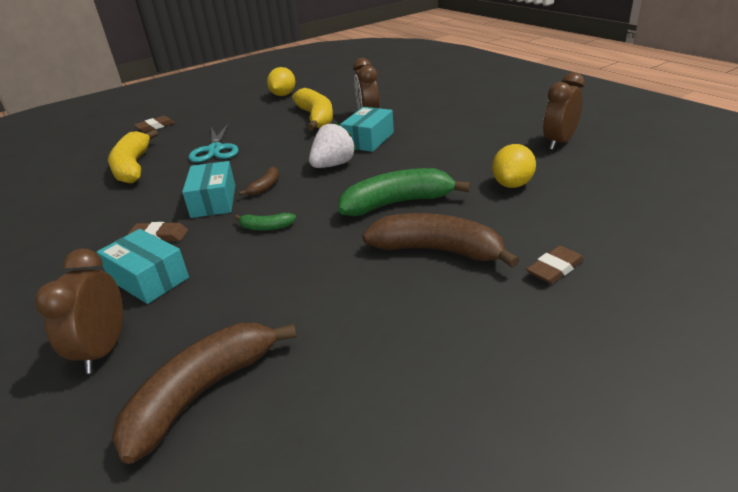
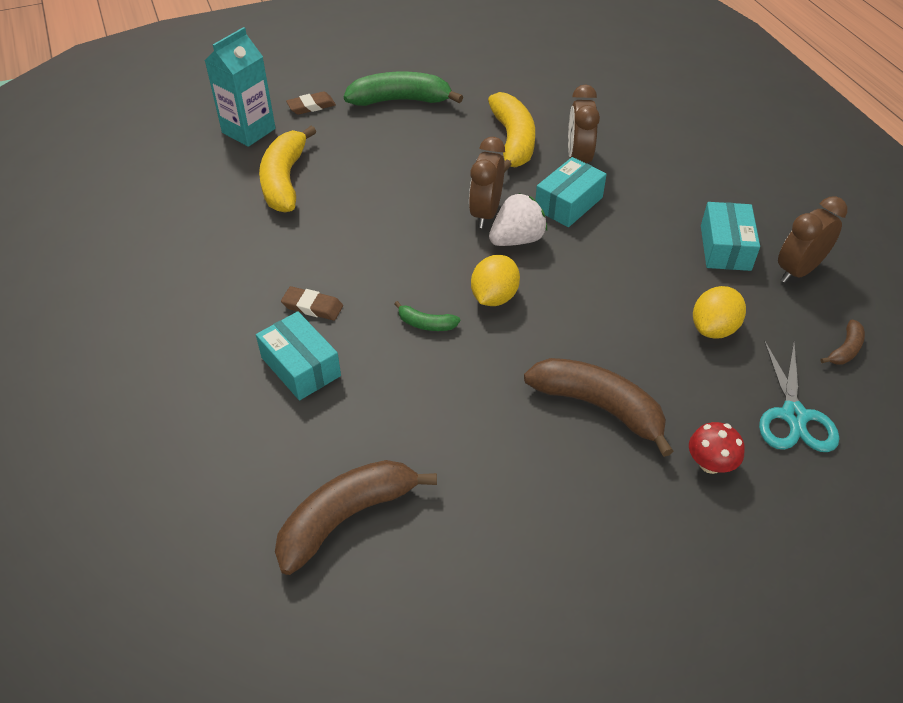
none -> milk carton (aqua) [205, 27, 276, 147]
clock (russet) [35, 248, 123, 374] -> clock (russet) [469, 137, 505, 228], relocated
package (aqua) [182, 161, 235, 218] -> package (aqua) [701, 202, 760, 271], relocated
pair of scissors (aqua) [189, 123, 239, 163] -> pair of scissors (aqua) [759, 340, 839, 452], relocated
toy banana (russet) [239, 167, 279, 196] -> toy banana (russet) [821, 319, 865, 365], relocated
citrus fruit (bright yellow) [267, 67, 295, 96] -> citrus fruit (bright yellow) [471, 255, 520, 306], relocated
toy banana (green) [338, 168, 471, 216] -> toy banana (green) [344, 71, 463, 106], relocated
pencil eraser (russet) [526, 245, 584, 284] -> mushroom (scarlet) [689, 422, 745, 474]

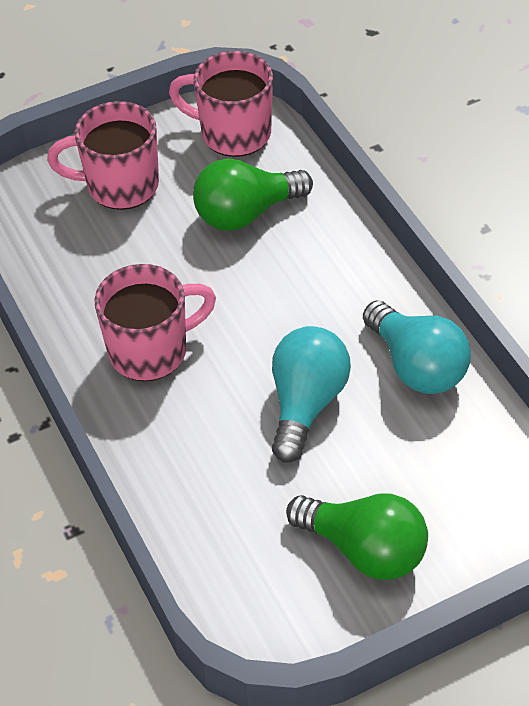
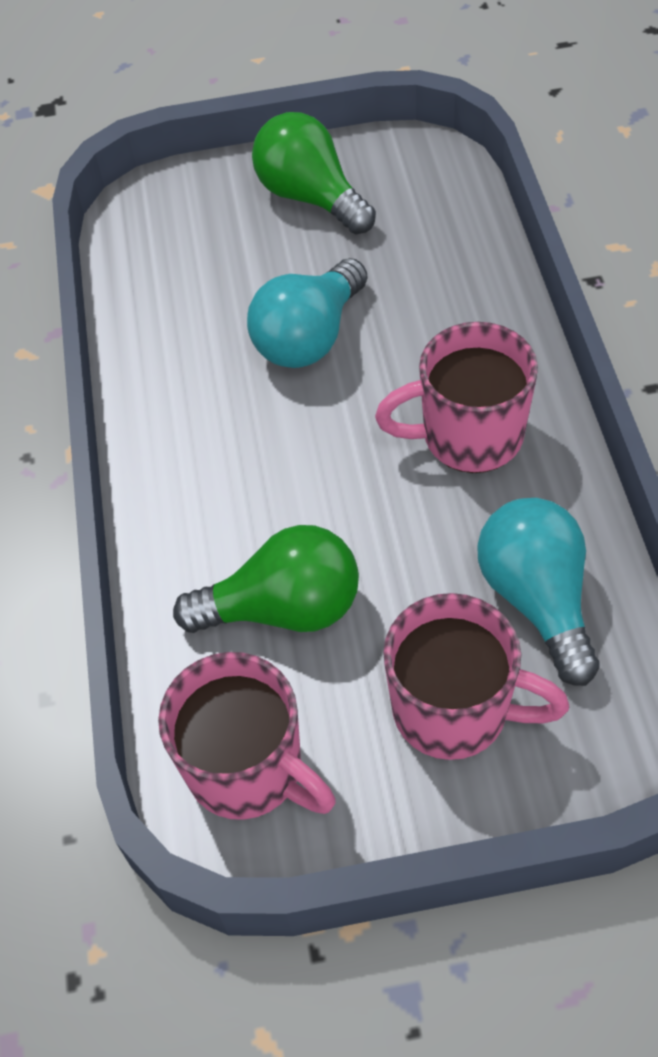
light bulb (aqua) [363, 301, 471, 394] -> light bulb (aqua) [477, 498, 600, 686], relocated

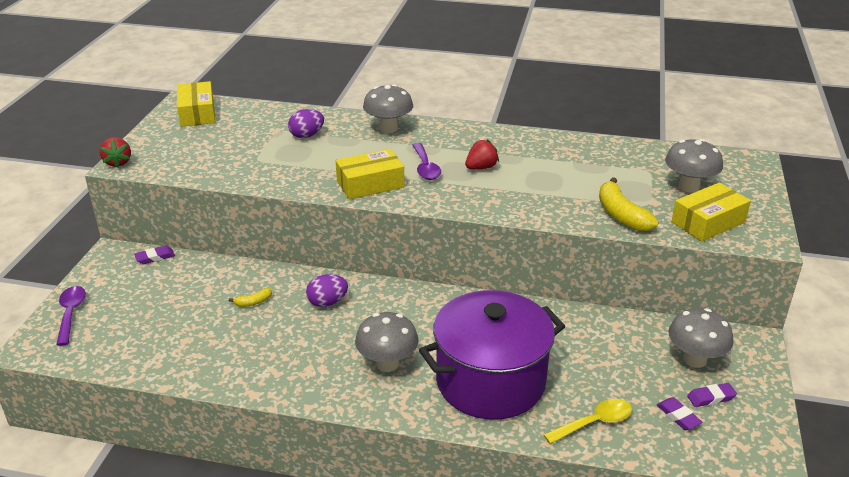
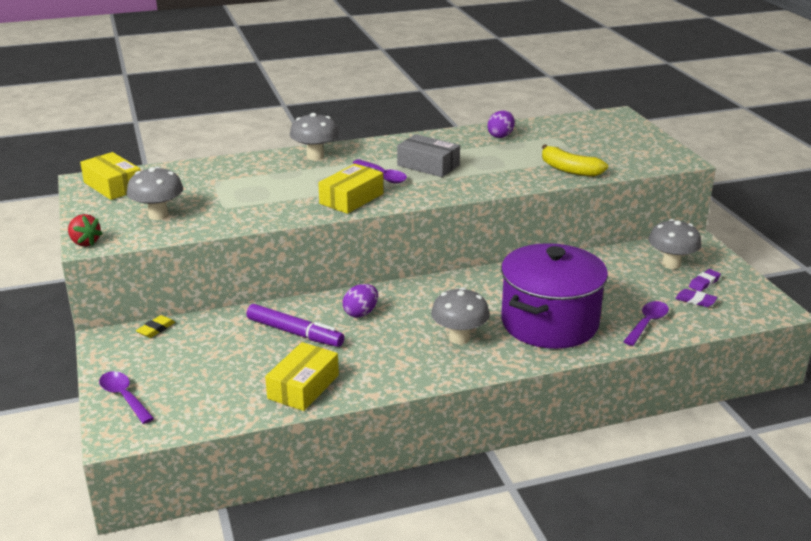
egg shape (royal purple) [288, 109, 324, 138] -> egg shape (royal purple) [487, 110, 515, 138], relocated
mushroom (gray) [665, 139, 723, 193] -> mushroom (gray) [127, 166, 183, 220], relocated
package (bright yellow) [671, 183, 751, 241] -> package (bright yellow) [265, 342, 339, 411], relocated
toy banana (bright yellow) [229, 288, 272, 307] -> marker (royal purple) [246, 304, 344, 347]
strawberry (scarlet) [465, 139, 499, 169] -> package (gray) [397, 134, 460, 177]
pencil eraser (royal purple) [134, 245, 175, 264] -> pencil eraser (bright yellow) [136, 315, 175, 338]
teaspoon (bright yellow) [544, 399, 632, 444] -> teaspoon (royal purple) [623, 301, 669, 346]

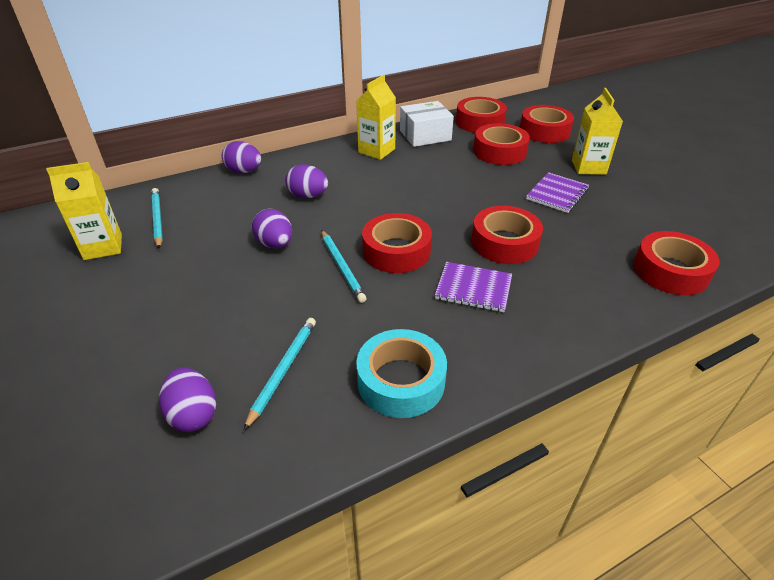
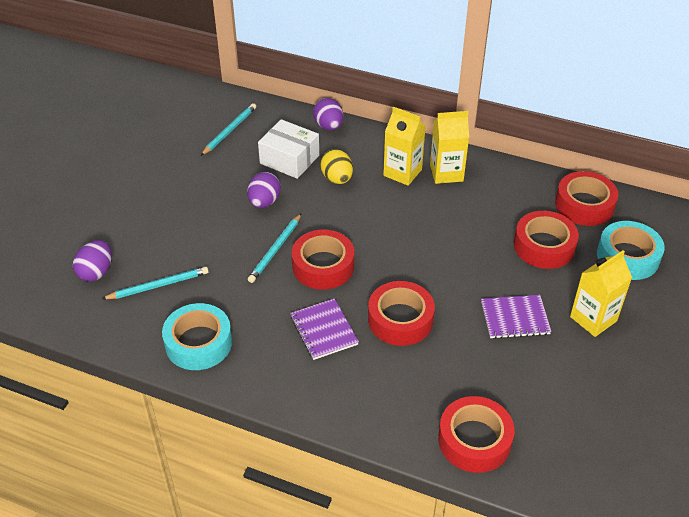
milk carton (bright yellow) [46, 162, 122, 260] -> milk carton (bright yellow) [383, 107, 426, 186], relocated
package (snow-white) [400, 101, 454, 147] -> package (snow-white) [258, 119, 319, 179], relocated
egg shape (royal purple) [285, 164, 328, 198] -> egg shape (bright yellow) [320, 149, 353, 184]
tape (scarlet) [520, 105, 574, 143] -> tape (aqua) [597, 221, 665, 280]

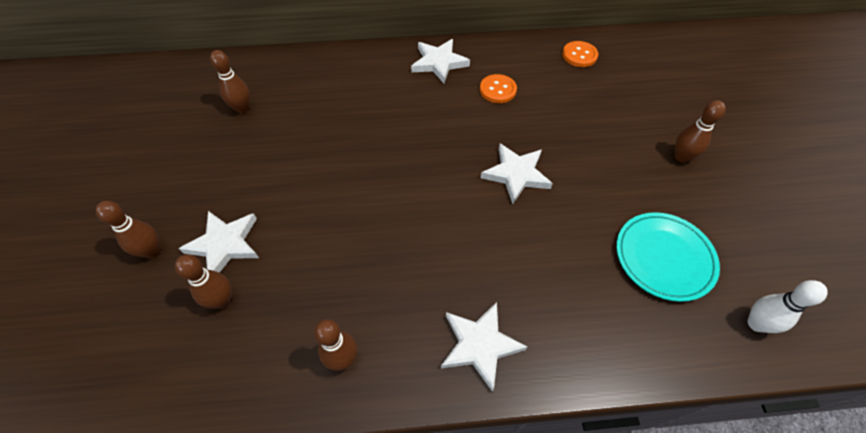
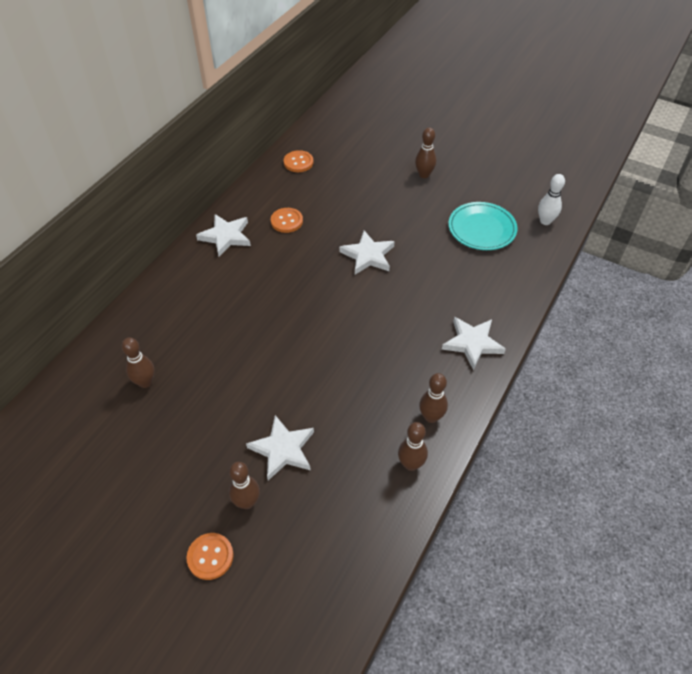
none -> shirt button (bright orange) [186, 533, 234, 580]
bowling pin (russet) [175, 255, 231, 309] -> bowling pin (russet) [398, 422, 428, 471], relocated

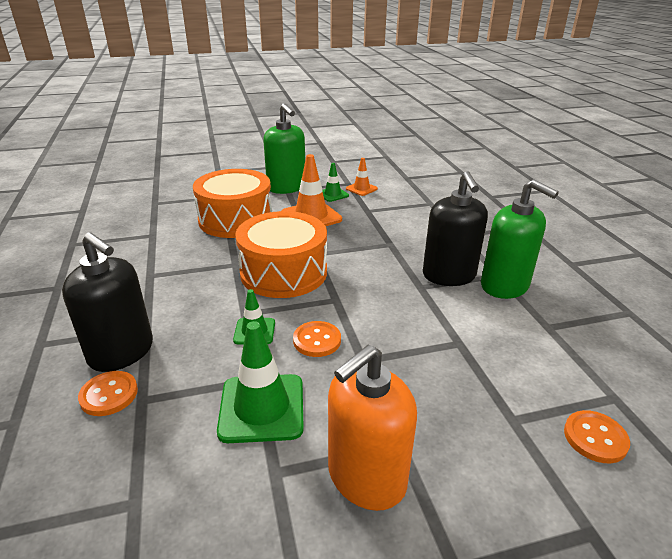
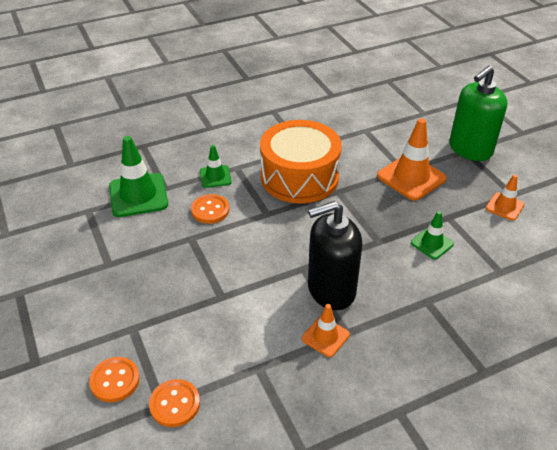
pump bottle (ebony) [62, 232, 153, 372] -> none
toy drum (bright orange) [193, 169, 272, 238] -> none
pump bottle (bright orange) [328, 345, 417, 511] -> none
shirt button (bright orange) [78, 371, 138, 416] -> shirt button (bright orange) [149, 379, 200, 427], relocated
road cone (green) [322, 163, 349, 202] -> road cone (green) [411, 211, 454, 259], relocated
pump bottle (green) [481, 179, 559, 299] -> road cone (bright orange) [302, 304, 350, 357]

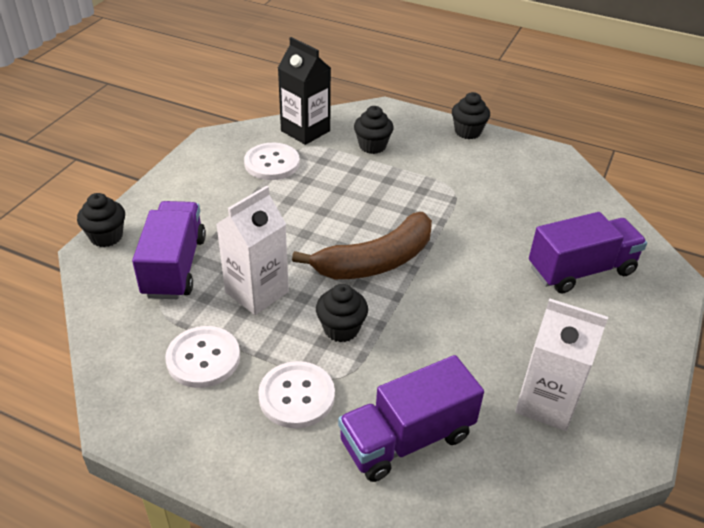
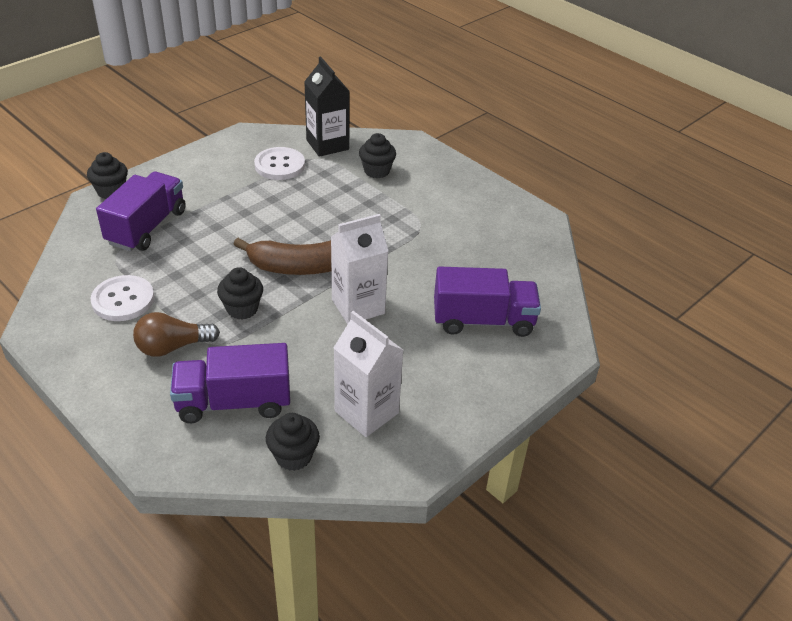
milk carton (snow-white) [216, 186, 289, 315] -> milk carton (snow-white) [331, 214, 388, 324], relocated
fairy cake (ebony) [452, 92, 490, 139] -> fairy cake (ebony) [266, 413, 320, 471], relocated
shirt button (snow-white) [258, 361, 335, 428] -> light bulb (russet) [133, 312, 220, 357]

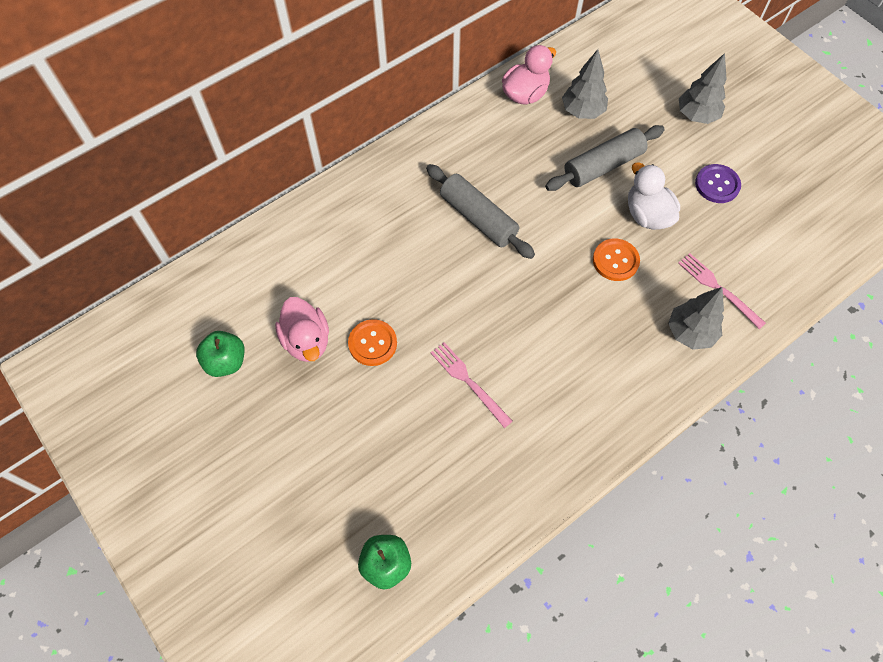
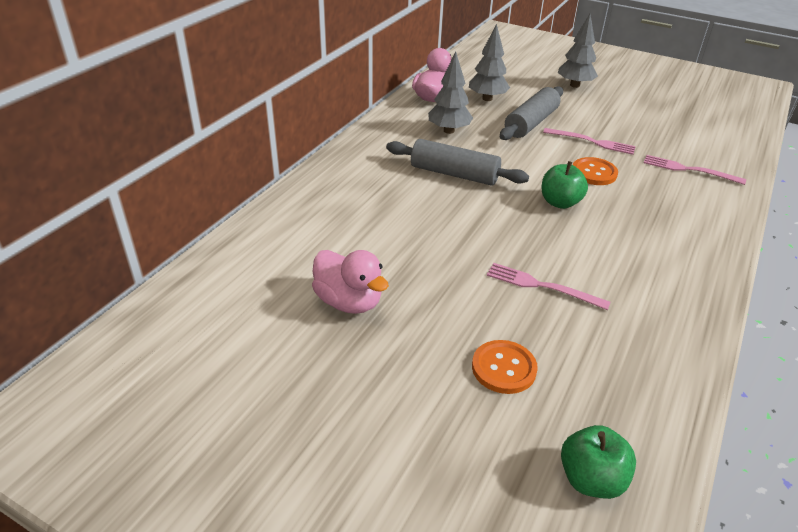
shirt button (royal purple) [695, 164, 741, 203] -> none
apple (green) [196, 331, 244, 377] -> apple (green) [541, 161, 588, 209], relocated
shirt button (bright orange) [348, 319, 397, 366] -> shirt button (bright orange) [472, 340, 538, 394], relocated
tree (gray) [668, 287, 724, 350] -> tree (gray) [428, 52, 473, 134], relocated
rubber duck (snow-white) [628, 162, 680, 230] -> dinner fork (rose-pink) [543, 128, 636, 155]

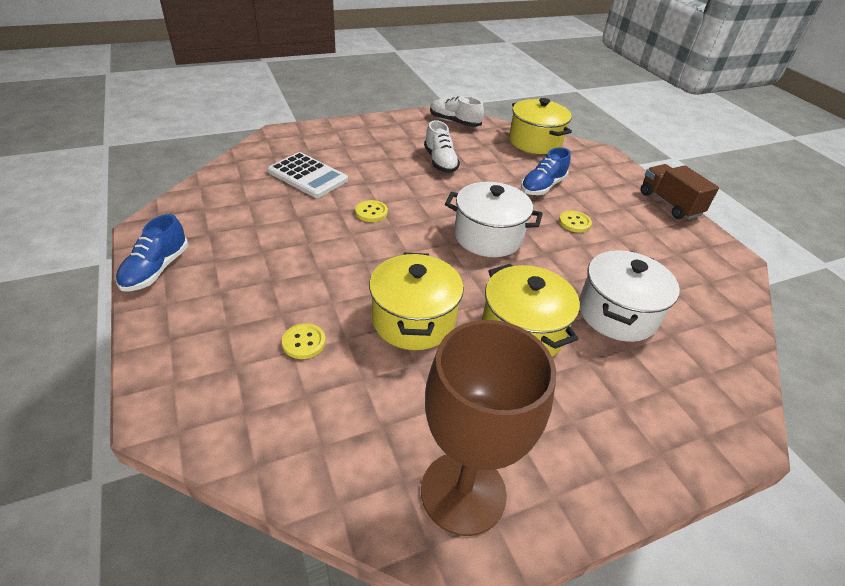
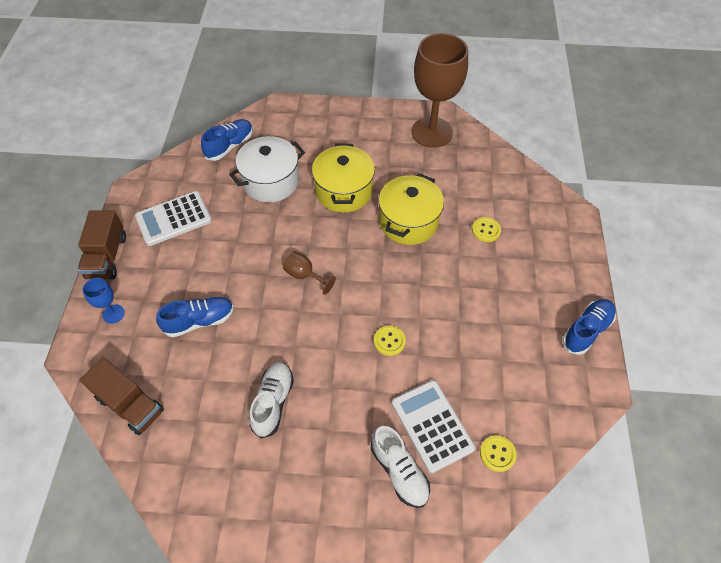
none -> wine glass (blue) [82, 278, 125, 324]
none -> calculator (snow-white) [135, 191, 212, 246]
none -> lace-up shoe (blue) [201, 119, 253, 161]
lace-up shoe (snow-white) [430, 96, 484, 127] -> lace-up shoe (snow-white) [371, 426, 430, 508], relocated
shirt button (bright yellow) [559, 211, 592, 232] -> shirt button (bright yellow) [480, 435, 516, 472], relocated
pot (snow-white) [445, 182, 543, 257] -> wine glass (russet) [283, 251, 336, 295]
pot (bright yellow) [509, 98, 572, 154] -> toy truck (russet) [80, 358, 164, 435]

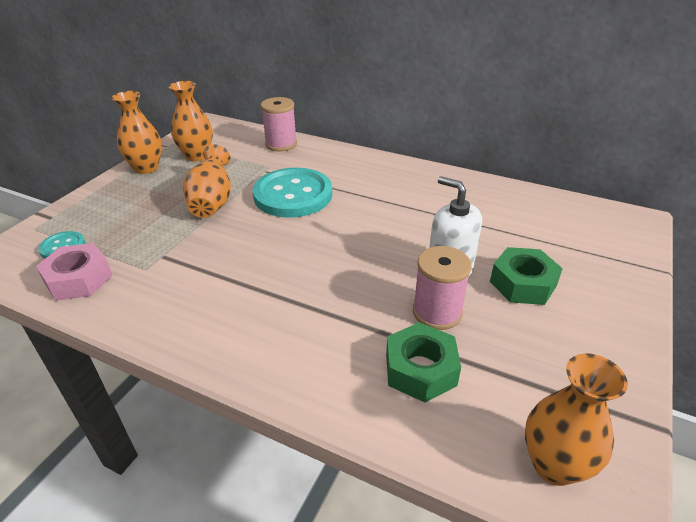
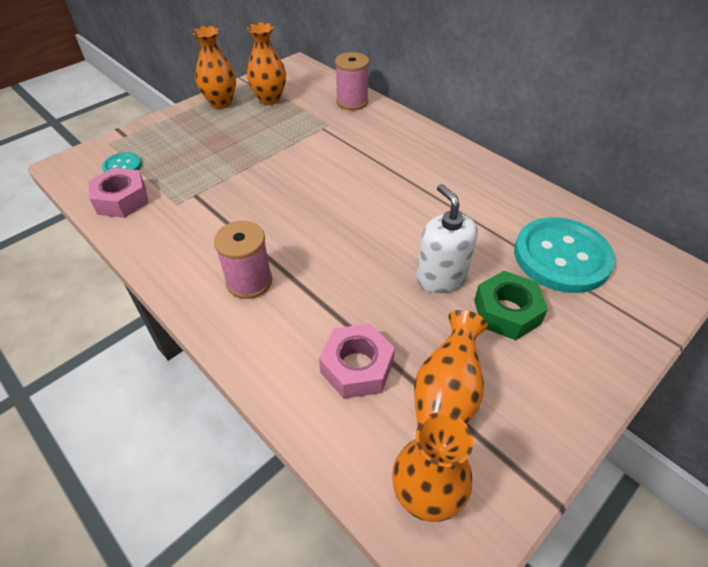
flower vase (bright orange) [183, 144, 231, 218] -> flower vase (bright orange) [414, 310, 488, 426], relocated
shirt button (aqua) [253, 168, 332, 218] -> shirt button (aqua) [514, 217, 615, 293], relocated
spool (rose-pink) [413, 246, 472, 330] -> spool (rose-pink) [214, 221, 272, 299], relocated
hexagon nut (green) [386, 322, 461, 402] -> hexagon nut (rose-pink) [319, 324, 395, 399]

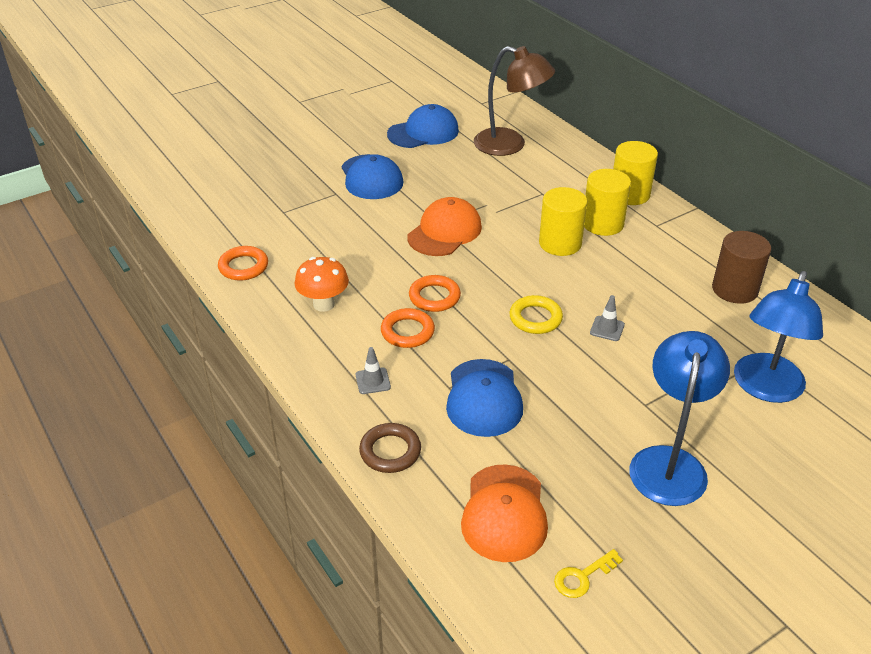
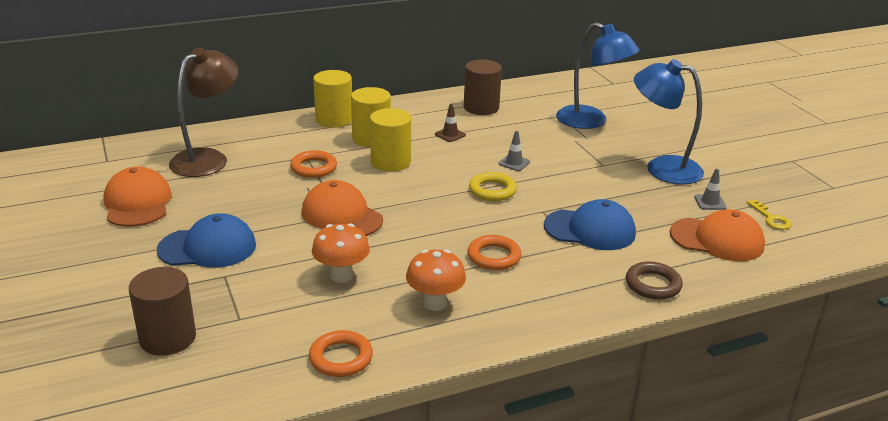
none -> cylinder (russet) [129, 267, 196, 356]
none -> mushroom (bright orange) [312, 223, 370, 283]
none -> road cone (russet) [435, 103, 466, 142]
road cone (gray) [356, 347, 391, 394] -> road cone (gray) [694, 168, 727, 210], relocated
torus (bright orange) [409, 275, 461, 312] -> torus (bright orange) [290, 150, 337, 178], relocated
peaked cap (blue) [387, 104, 459, 148] -> peaked cap (bright orange) [104, 166, 172, 227]

